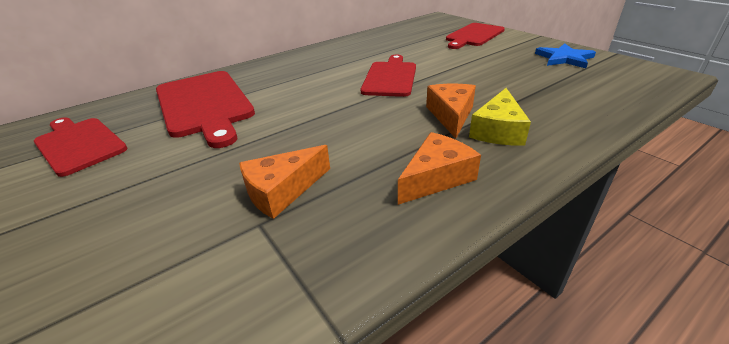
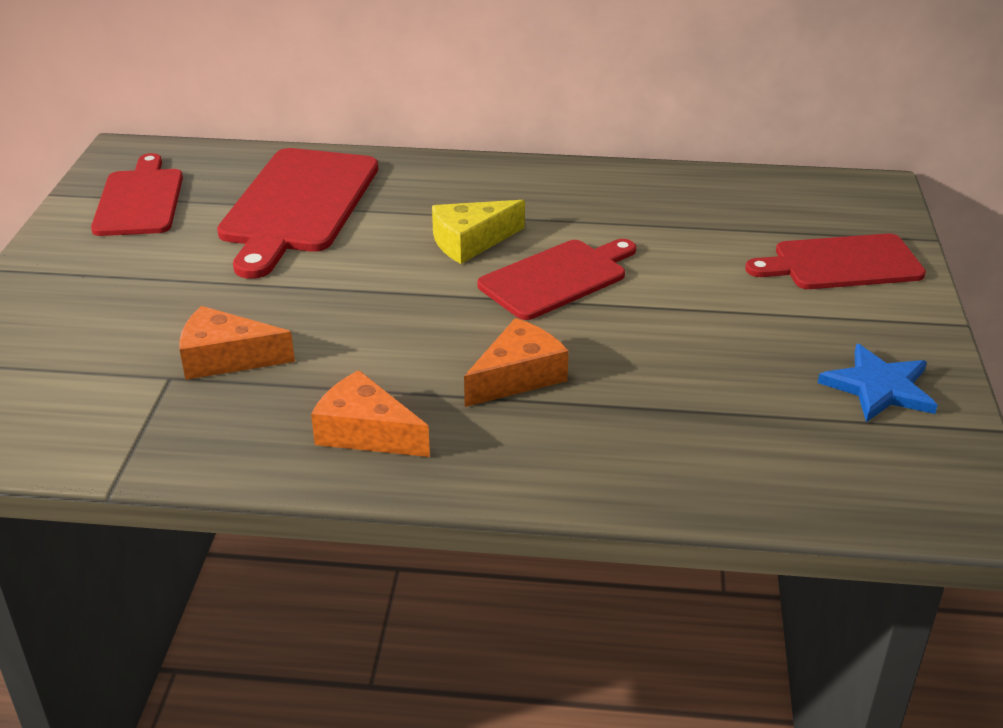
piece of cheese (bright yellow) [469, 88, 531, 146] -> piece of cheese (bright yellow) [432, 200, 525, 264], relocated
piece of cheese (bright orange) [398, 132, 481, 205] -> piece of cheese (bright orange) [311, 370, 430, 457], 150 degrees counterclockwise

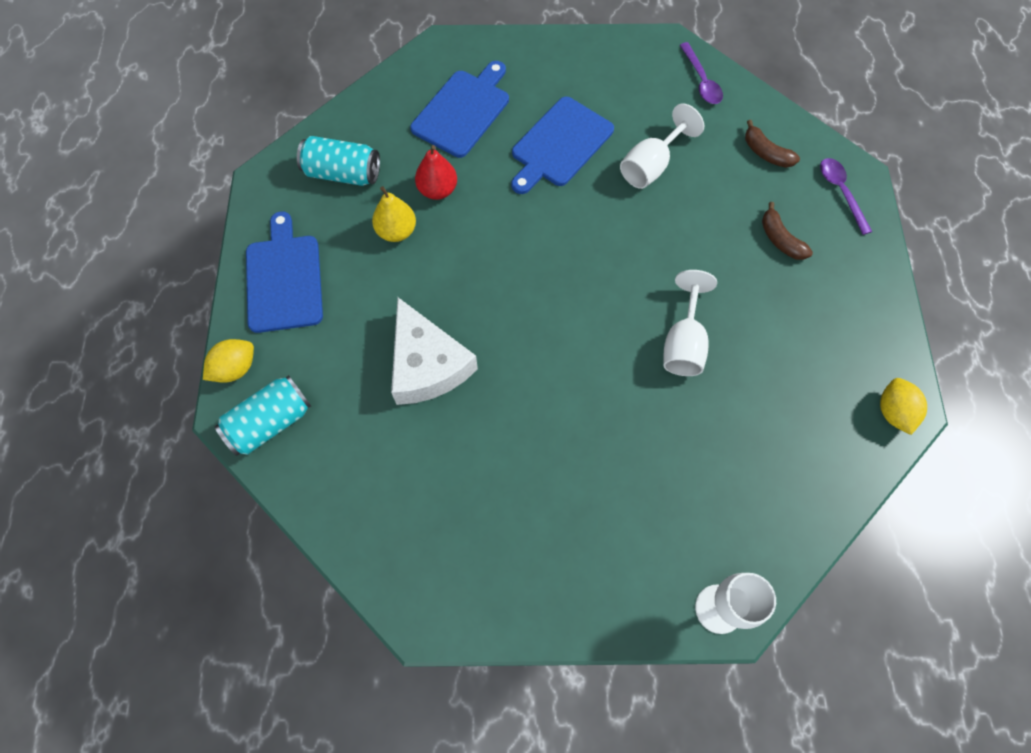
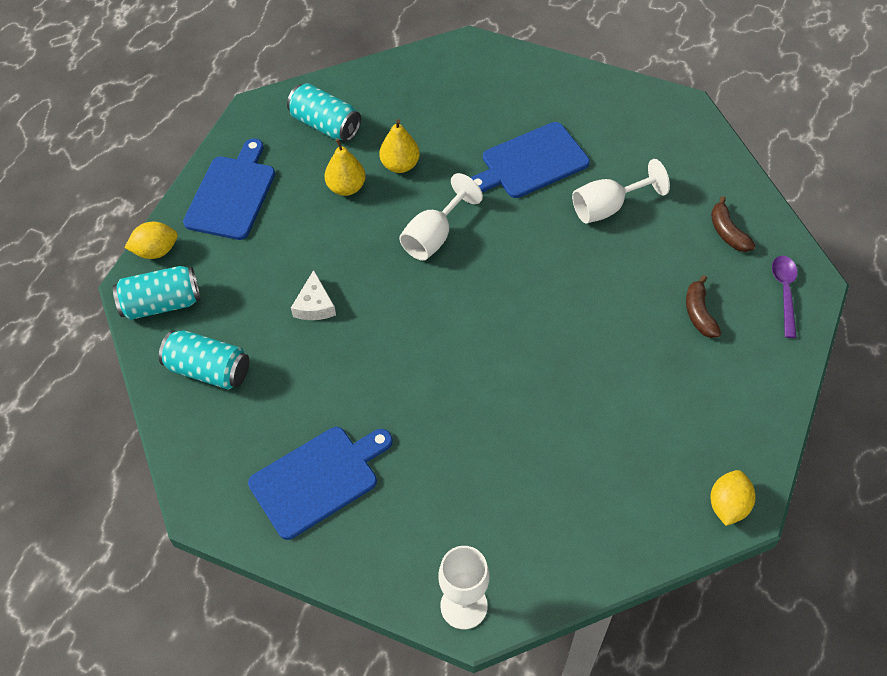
teaspoon (royal purple) [680, 42, 723, 104] -> none
none -> soda can (aqua) [159, 330, 249, 389]
chopping board (blue) [410, 61, 509, 158] -> chopping board (blue) [248, 427, 392, 540], relocated
wine glass (snow-white) [663, 270, 717, 376] -> wine glass (snow-white) [399, 173, 483, 261], relocated
pear (scarlet) [415, 145, 457, 200] -> pear (bright yellow) [379, 119, 420, 173]
piece of cheese (snow-white) [391, 298, 478, 405] -> piece of cheese (snow-white) [291, 270, 336, 320], x0.52

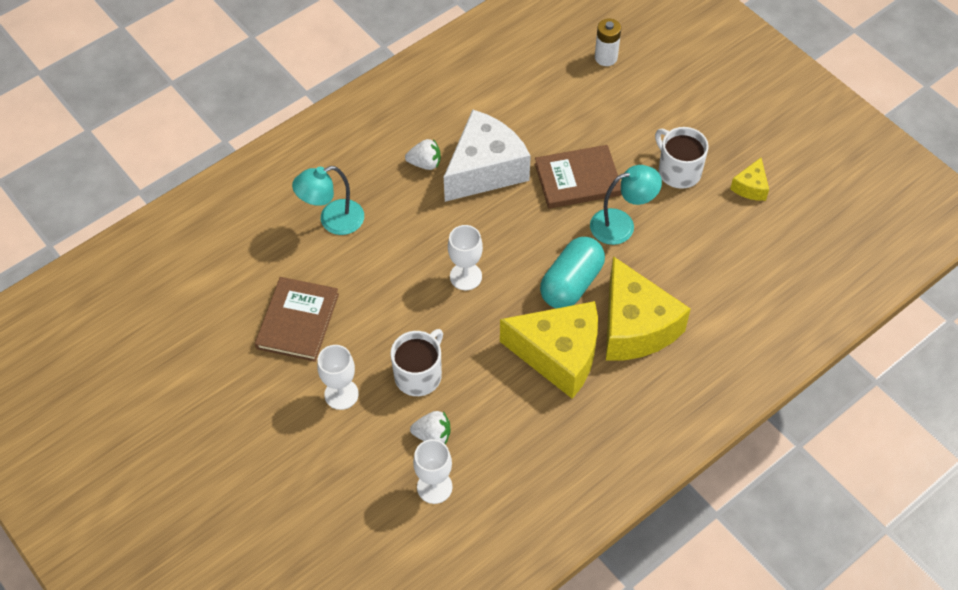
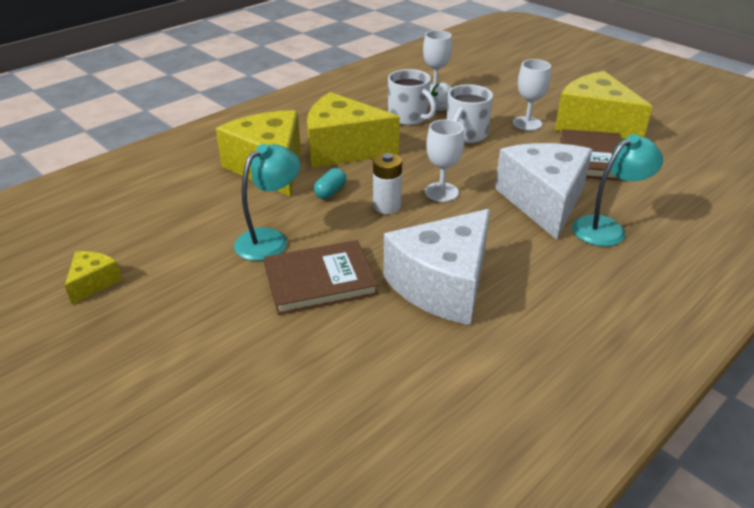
strawberry (snow-white) [405, 139, 441, 170] -> none
none -> piece of cheese (snow-white) [495, 143, 592, 240]
none -> piece of cheese (bright yellow) [555, 71, 653, 141]
power cell (snow-white) [595, 19, 621, 66] -> power cell (snow-white) [373, 153, 402, 214], relocated
coffee mug (snow-white) [655, 127, 709, 189] -> coffee mug (snow-white) [388, 69, 436, 125], relocated
reading lamp (aqua) [590, 165, 662, 245] -> reading lamp (aqua) [234, 144, 300, 261], 150 degrees clockwise
pill shape (aqua) [540, 237, 605, 308] -> pill shape (aqua) [314, 168, 346, 199], x0.48

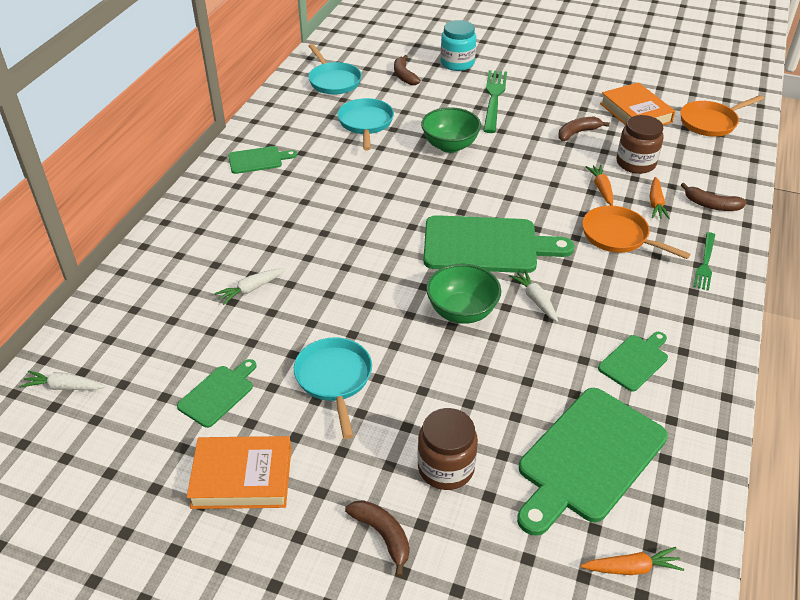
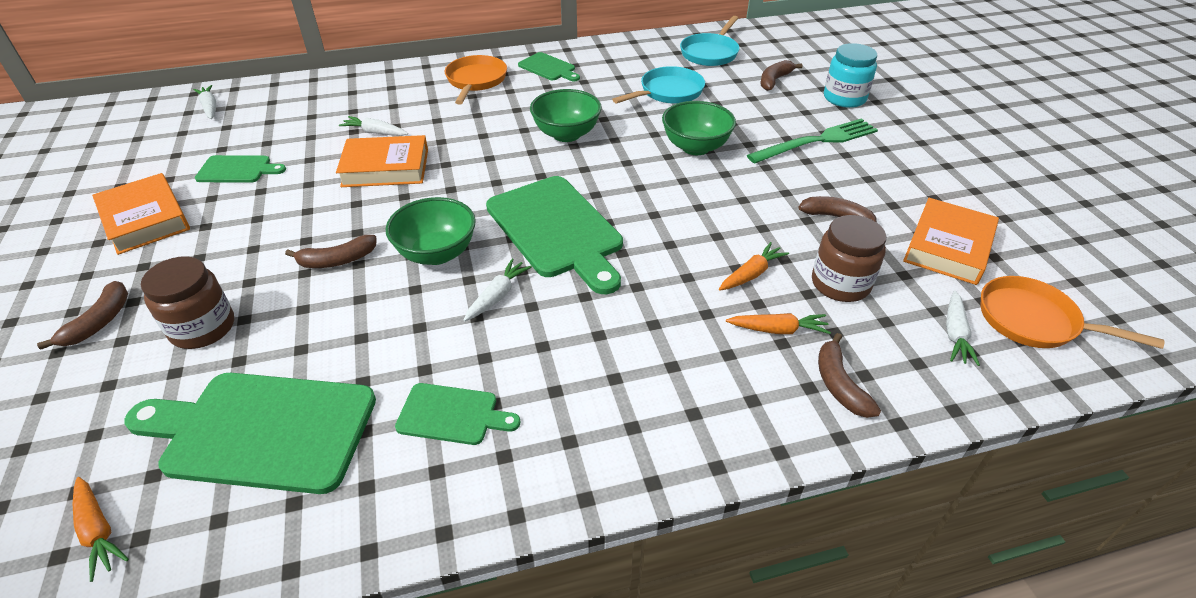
pan (aqua) [294, 337, 372, 439] -> none
dinner fork (green) [694, 232, 715, 291] -> none
none -> toy banana (russet) [285, 235, 377, 268]
none -> book (bright orange) [336, 135, 428, 187]
none -> deep dish (green) [530, 89, 602, 142]
none -> toy carrot (snow-white) [946, 291, 980, 366]
pan (bright orange) [582, 206, 691, 259] -> pan (bright orange) [445, 55, 507, 105], relocated
toy carrot (bright orange) [650, 177, 670, 220] -> toy carrot (bright orange) [726, 313, 831, 334], 150 degrees counterclockwise

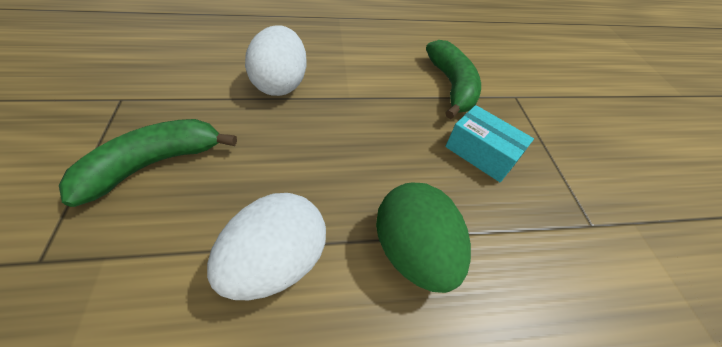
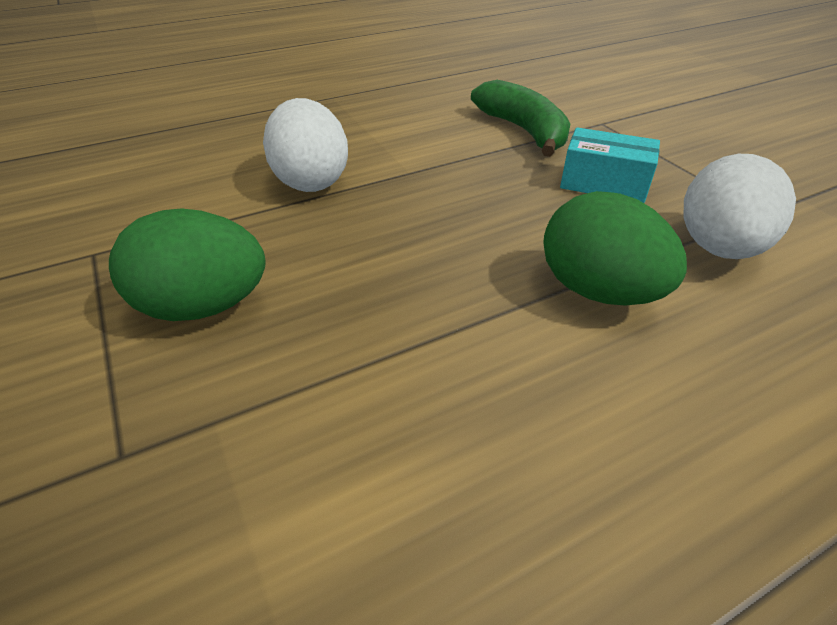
egg shape (snow-white) [207, 193, 326, 300] -> egg shape (snow-white) [684, 154, 796, 259], relocated
toy banana (green) [59, 119, 237, 207] -> egg shape (green) [109, 208, 265, 321]

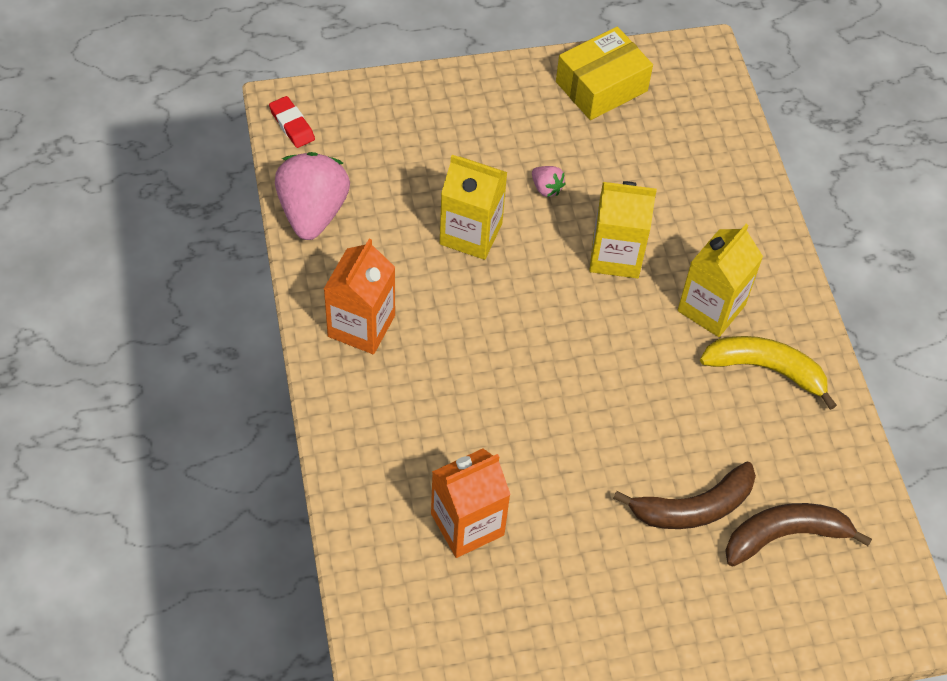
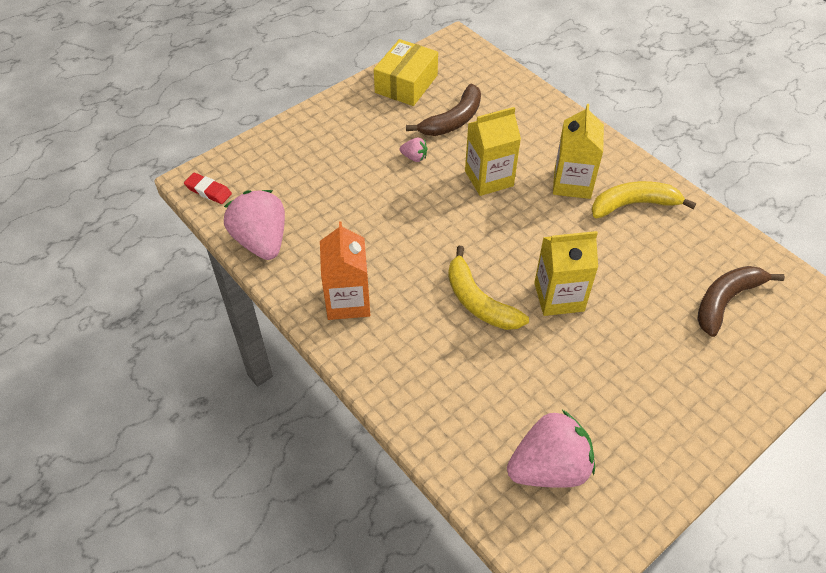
milk carton (bright orange) [431, 449, 511, 558] -> none
none -> toy banana (bright yellow) [448, 246, 529, 330]
none -> strawberry (rose-pink) [507, 410, 595, 488]
milk carton (bright yellow) [440, 155, 508, 260] -> milk carton (bright yellow) [534, 231, 598, 316], relocated
toy banana (russet) [613, 462, 756, 529] -> toy banana (russet) [406, 84, 481, 136], relocated

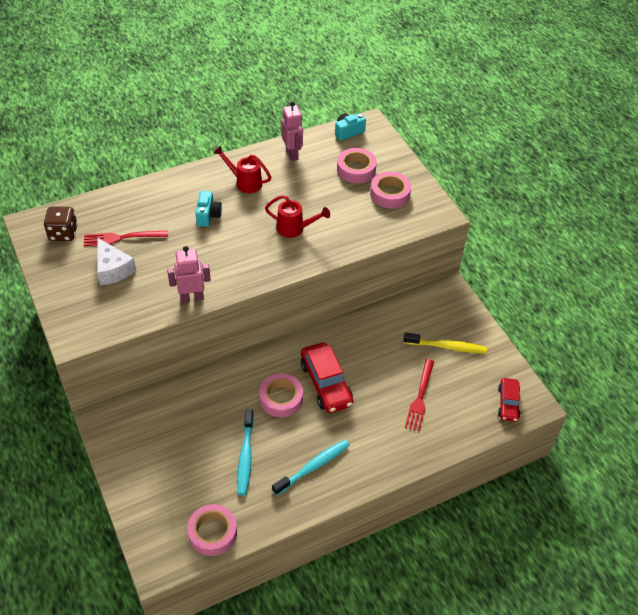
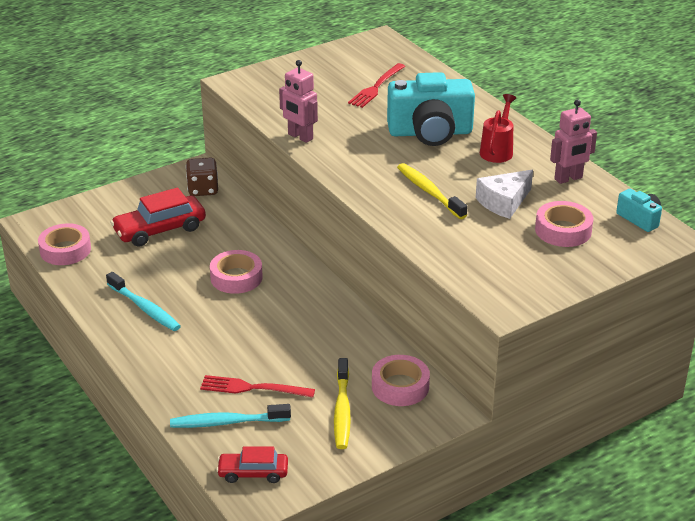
die (russet) [44, 206, 78, 241] -> die (russet) [186, 158, 218, 196], relocated
piece of cheese (snow-white) [97, 238, 136, 286] -> piece of cheese (snow-white) [476, 170, 533, 219], relocated
dental brush (aqua) [237, 409, 254, 496] -> dental brush (aqua) [170, 404, 291, 428], relocated
toy car (scarlet) [301, 343, 353, 413] -> toy car (scarlet) [110, 188, 206, 247], relocated
tape (rose-pink) [370, 172, 411, 208] -> tape (rose-pink) [372, 355, 430, 406], relocated
watering pot (scarlet) [265, 195, 330, 238] -> dental brush (bright yellow) [397, 163, 468, 219]
dinner fork (scarlet) [84, 230, 168, 246] -> dinner fork (scarlet) [348, 63, 405, 108], 135 degrees counterclockwise
robot (rose-pink) [167, 246, 211, 303] -> robot (rose-pink) [279, 60, 318, 143], 150 degrees clockwise
photo camera (aqua) [195, 191, 222, 227] -> photo camera (aqua) [387, 72, 475, 146], x2.09

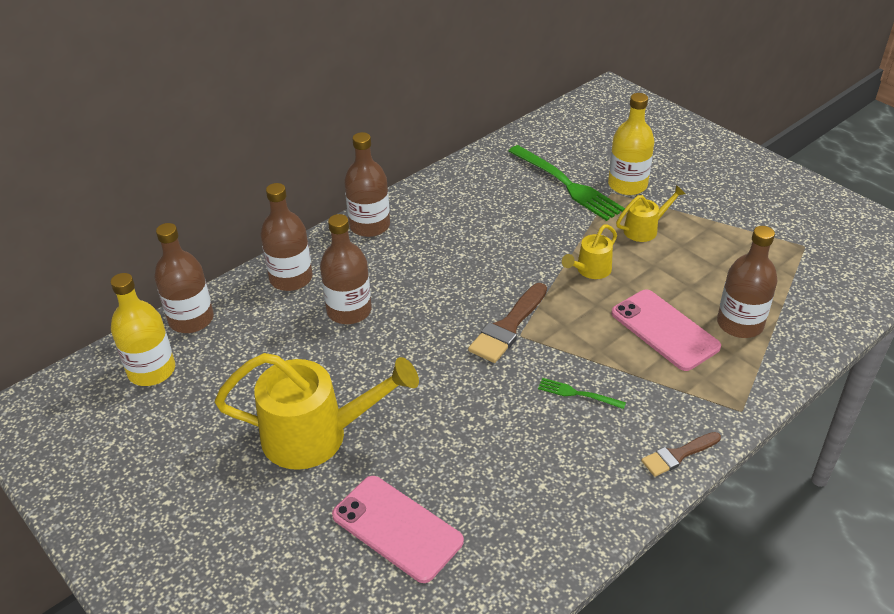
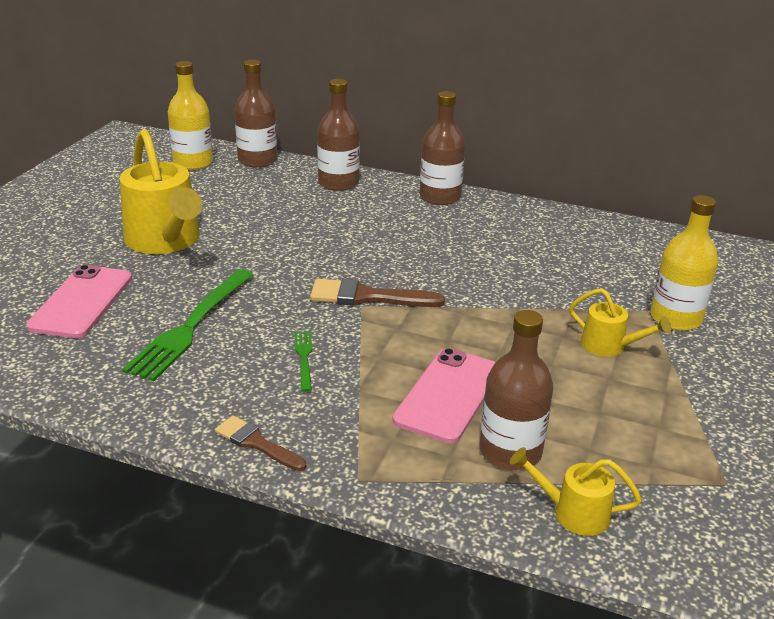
flask (russet) [320, 214, 372, 324] -> none
dinner fork (green) [508, 145, 625, 221] -> dinner fork (green) [122, 269, 254, 381], relocated
watering pot (bright yellow) [562, 224, 617, 279] -> watering pot (bright yellow) [510, 447, 642, 536], relocated

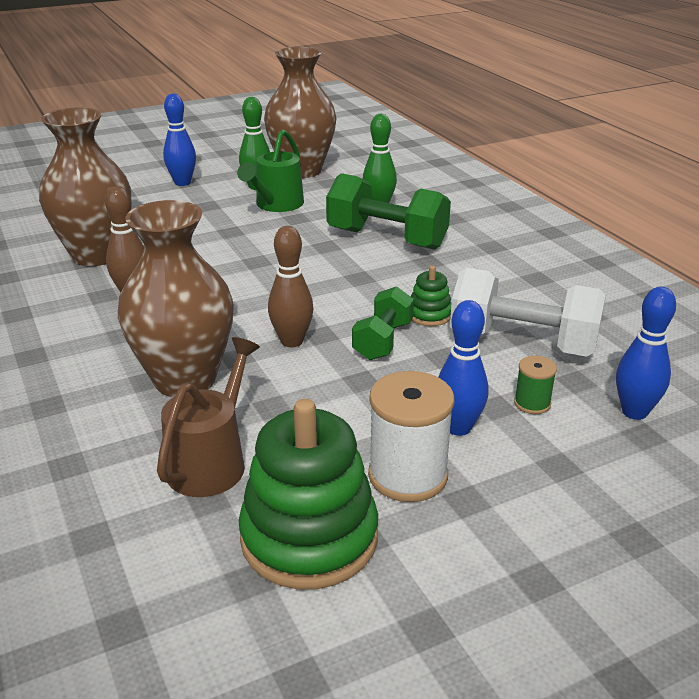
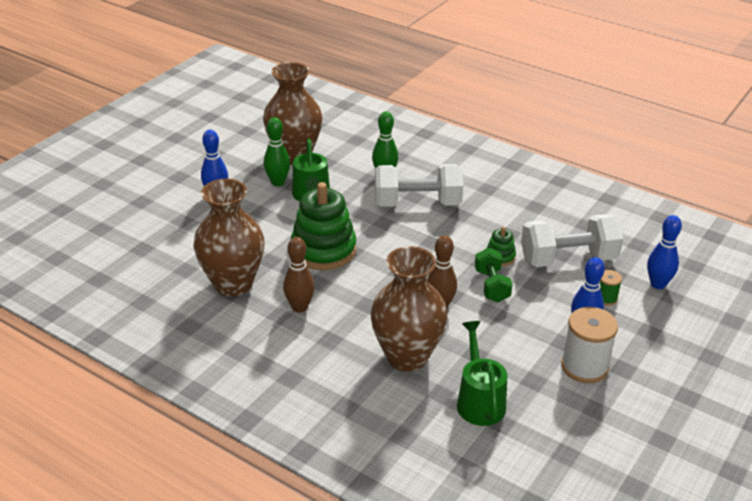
stacking rings (green) [239, 399, 378, 589] -> stacking rings (green) [291, 182, 356, 270], relocated
watering pot (russet) [157, 337, 260, 497] -> watering pot (green) [457, 321, 507, 426]
dumbbell (green) [326, 173, 451, 250] -> dumbbell (snow-white) [375, 164, 463, 207]

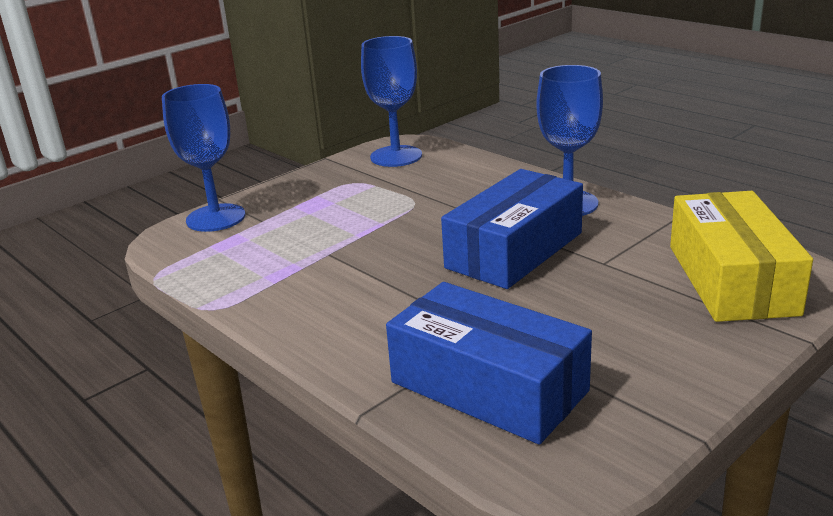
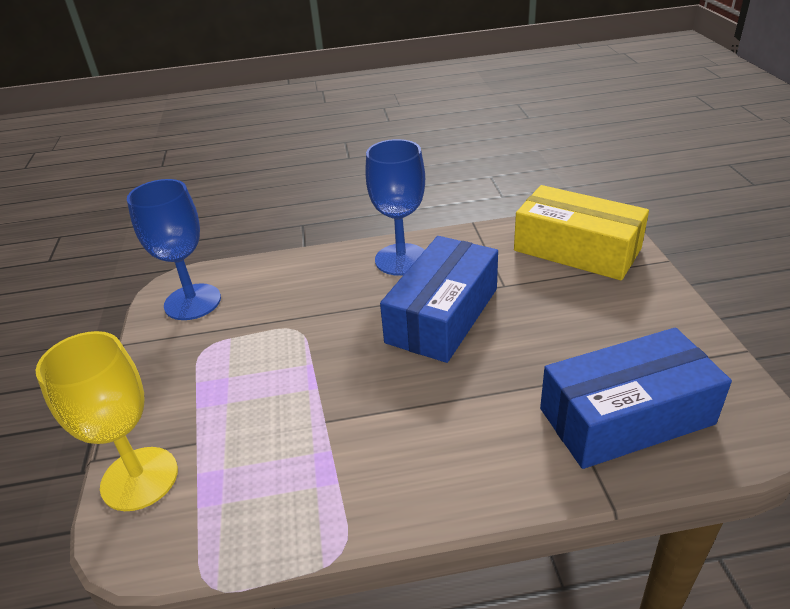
wine glass (blue) [162, 84, 245, 232] -> wine glass (bright yellow) [35, 331, 178, 511]
package (blue) [441, 169, 583, 289] -> package (blue) [380, 236, 498, 363], 45 degrees clockwise

